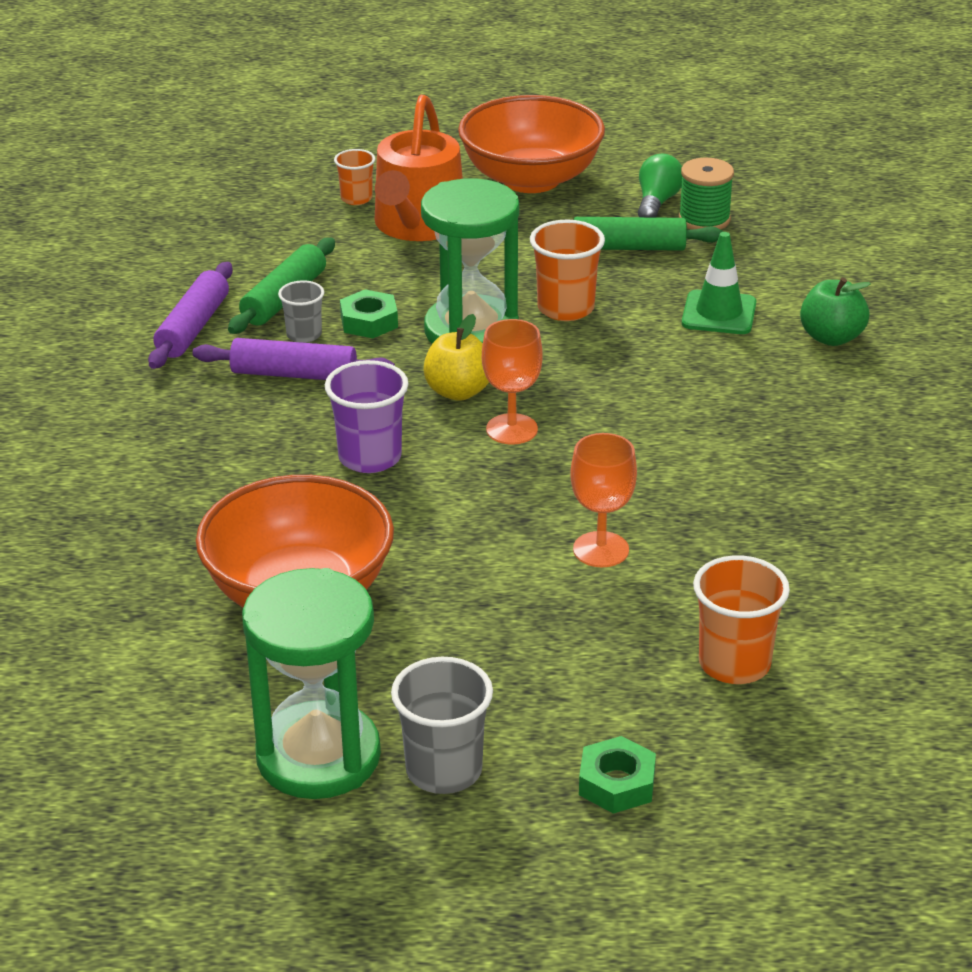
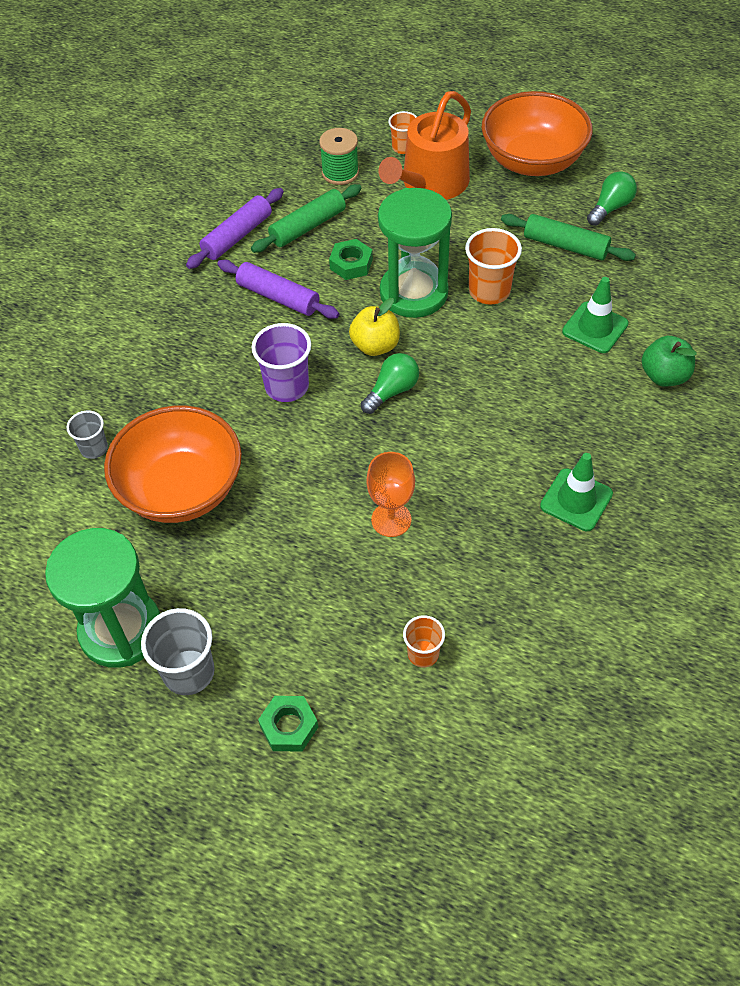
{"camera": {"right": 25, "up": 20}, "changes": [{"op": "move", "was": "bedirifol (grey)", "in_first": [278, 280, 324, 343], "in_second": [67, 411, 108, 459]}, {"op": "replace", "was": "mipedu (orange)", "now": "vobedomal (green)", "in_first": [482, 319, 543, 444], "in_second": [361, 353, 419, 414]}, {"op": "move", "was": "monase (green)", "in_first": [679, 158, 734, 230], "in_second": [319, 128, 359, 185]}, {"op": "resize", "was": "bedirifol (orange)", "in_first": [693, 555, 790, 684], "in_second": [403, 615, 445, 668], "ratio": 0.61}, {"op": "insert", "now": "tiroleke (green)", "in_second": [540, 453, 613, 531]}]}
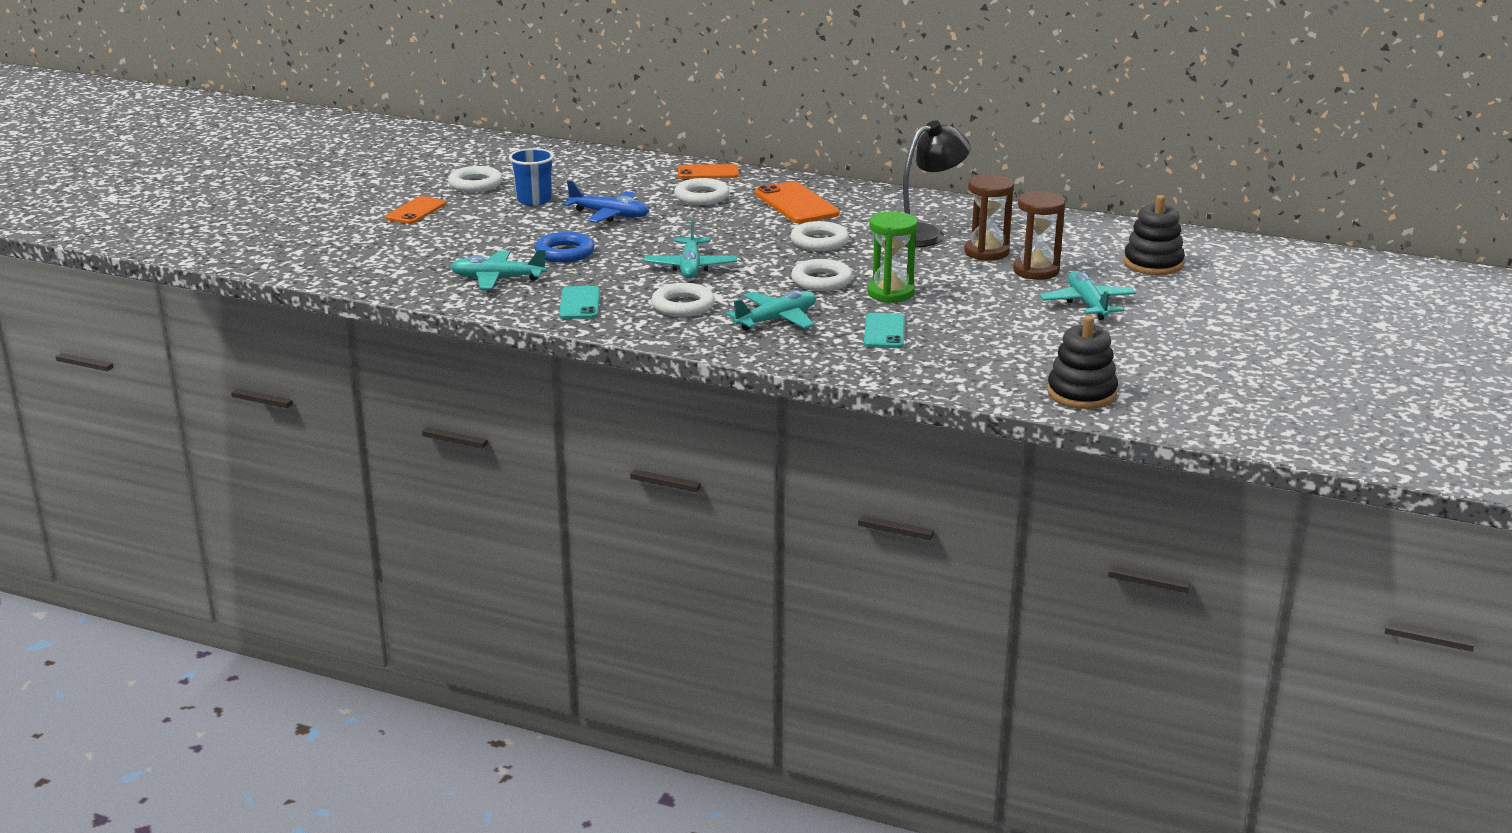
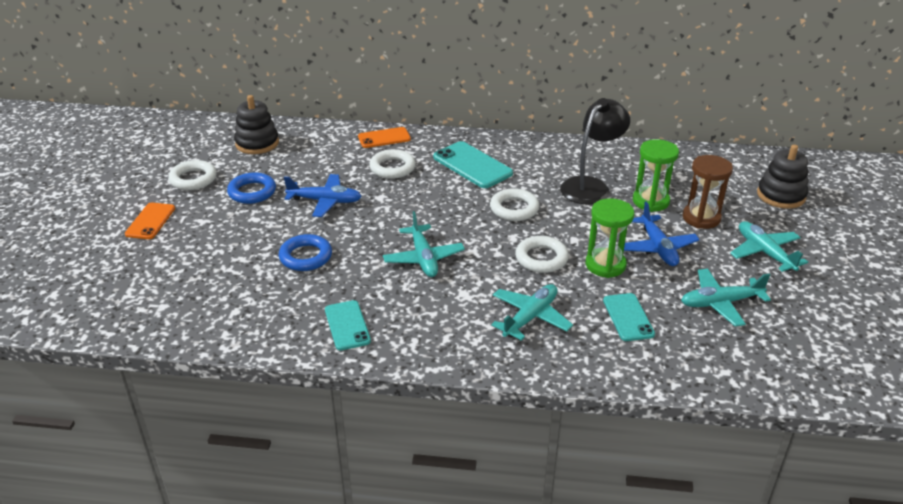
{"camera": {"right": -15, "up": 10}, "changes": [{"op": "move", "was": "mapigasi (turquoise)", "in_first": [450, 249, 547, 289], "in_second": [681, 269, 771, 326]}, {"op": "replace", "was": "bedirifol (blue)", "now": "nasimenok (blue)", "in_first": [509, 148, 554, 206], "in_second": [227, 172, 276, 204]}, {"op": "delete", "was": "nasimenok (white)", "in_first": [651, 283, 715, 317]}, {"op": "recolor", "was": "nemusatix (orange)", "now": "nemusatix (turquoise)", "in_first": [755, 181, 839, 223], "in_second": [433, 141, 513, 188]}, {"op": "recolor", "was": "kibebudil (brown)", "now": "kibebudil (green)", "in_first": [964, 174, 1014, 261], "in_second": [633, 139, 679, 212]}, {"op": "move", "was": "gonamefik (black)", "in_first": [1047, 316, 1118, 409], "in_second": [234, 95, 279, 154]}, {"op": "insert", "now": "mapigasi (blue)", "in_second": [624, 201, 700, 266]}]}
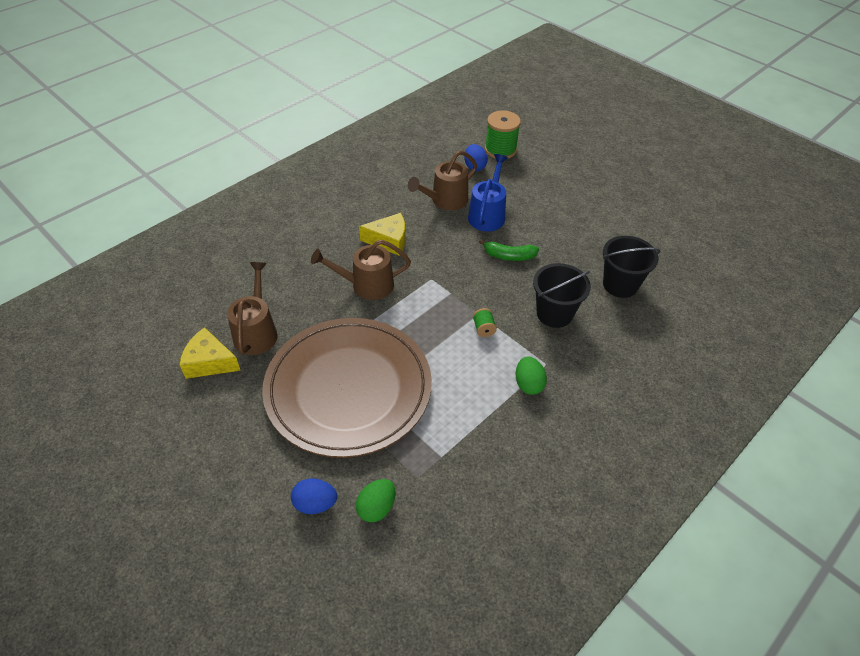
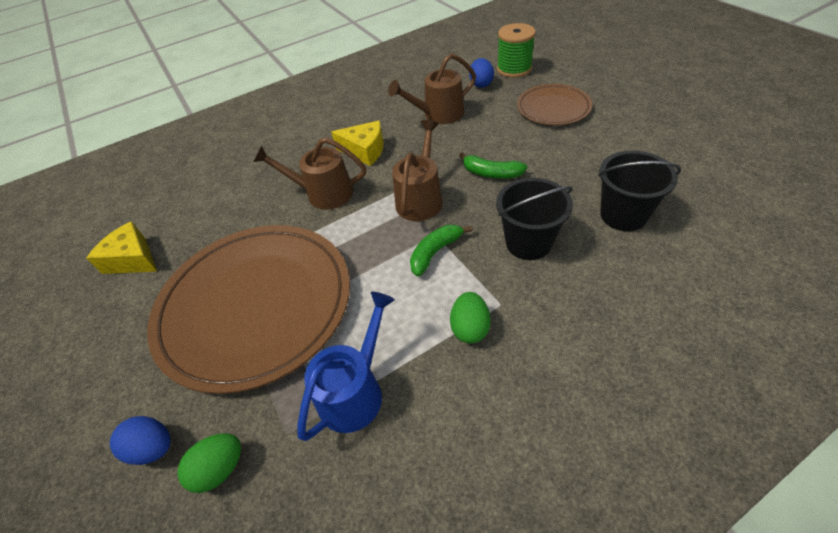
{"camera": {"right": 20, "up": 0}, "changes": [{"op": "move", "was": "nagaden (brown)", "in_first": [227, 262, 278, 355], "in_second": [392, 120, 443, 221]}, {"op": "move", "was": "nagaden (blue)", "in_first": [468, 154, 508, 231], "in_second": [298, 292, 395, 441]}, {"op": "replace", "was": "monase (green)", "now": "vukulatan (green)", "in_first": [473, 308, 497, 337], "in_second": [410, 225, 472, 277]}, {"op": "insert", "now": "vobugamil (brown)", "in_second": [517, 84, 592, 125]}]}
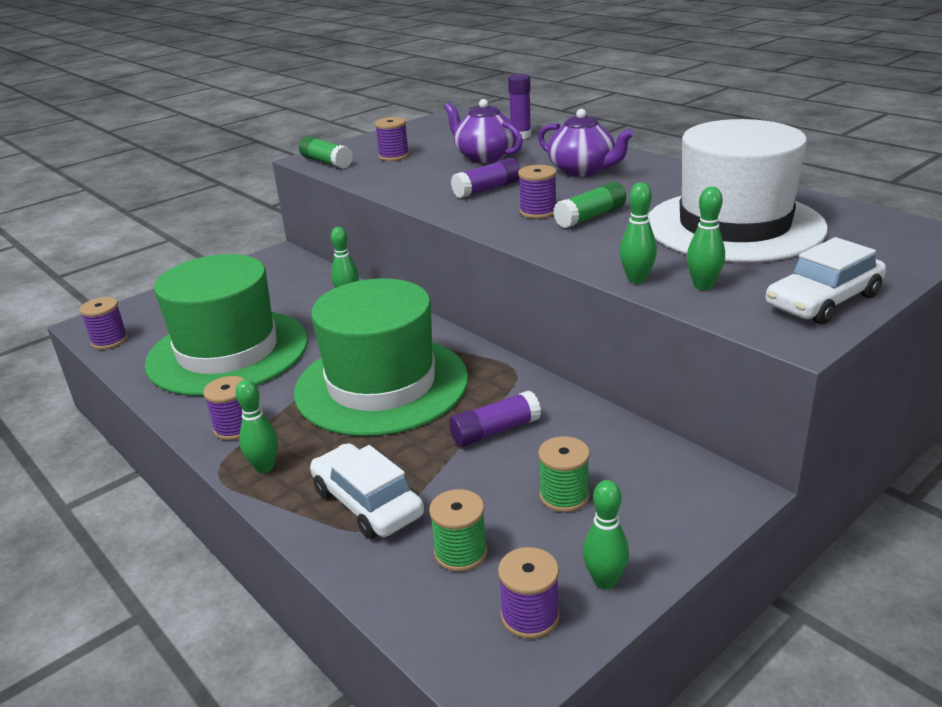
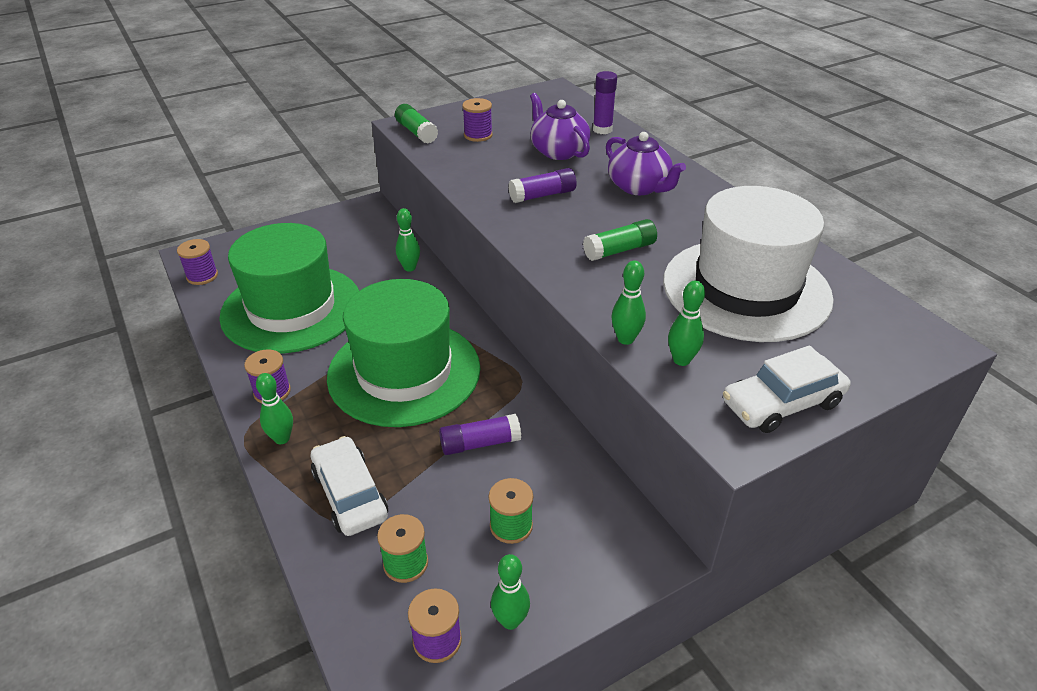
{"camera": {"right": 10, "up": 10}, "changes": [{"op": "delete", "was": "monase (purple)", "in_first": [518, 165, 557, 219]}]}
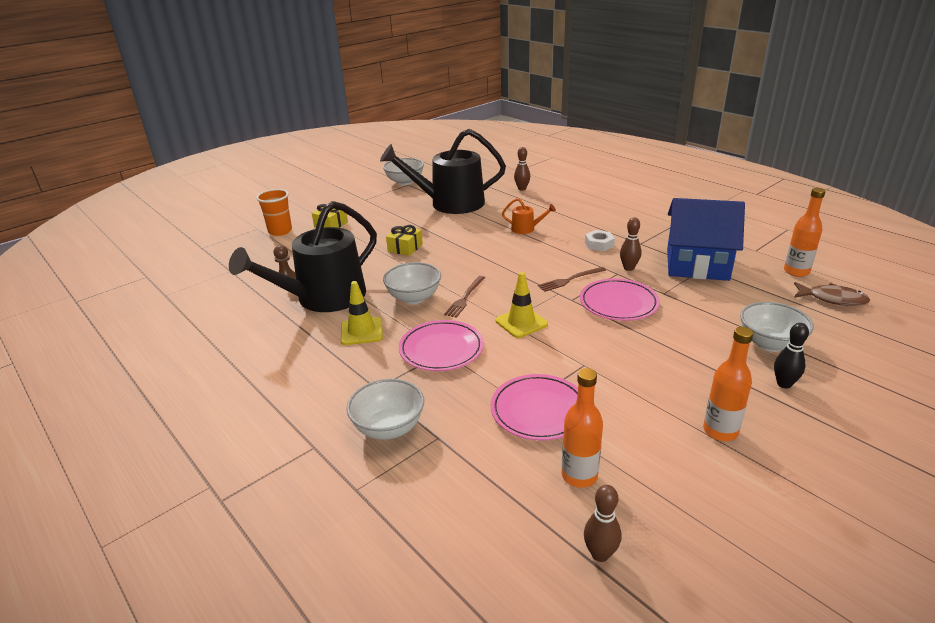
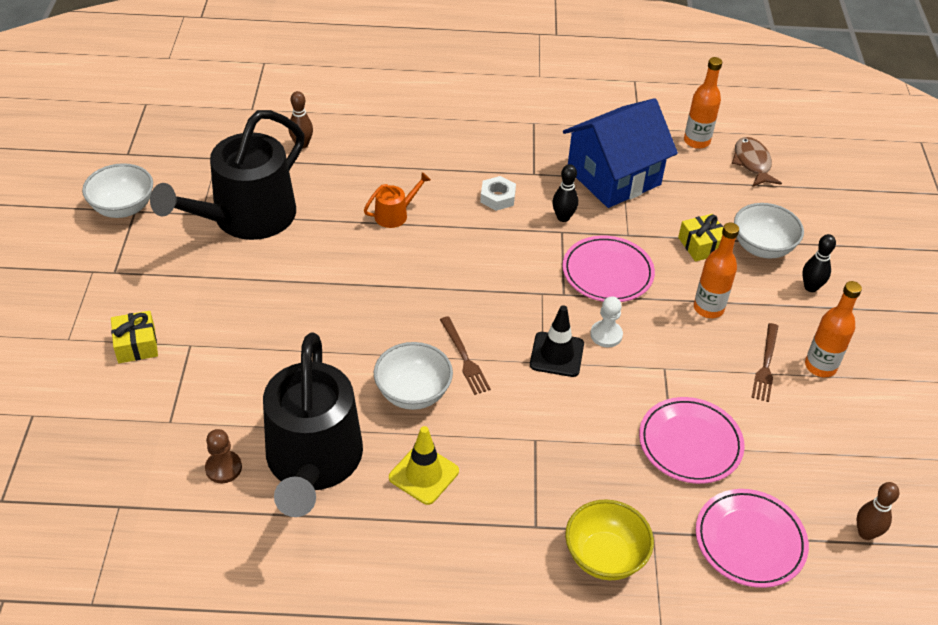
{"camera": {"right": -50, "up": 15}, "changes": [{"op": "delete", "was": "bedirifol (orange)", "in_first": [256, 189, 292, 236]}, {"op": "recolor", "was": "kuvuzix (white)", "now": "kuvuzix (yellow)", "in_first": [346, 379, 424, 440], "in_second": [565, 499, 654, 580]}, {"op": "move", "was": "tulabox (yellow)", "in_first": [386, 225, 423, 256], "in_second": [678, 214, 723, 262]}, {"op": "move", "was": "vobugamil (pink)", "in_first": [399, 320, 484, 371], "in_second": [696, 489, 809, 588]}, {"op": "recolor", "was": "tiroleke (yellow)", "now": "tiroleke (black)", "in_first": [495, 272, 548, 338], "in_second": [530, 305, 584, 377]}, {"op": "move", "was": "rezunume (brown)", "in_first": [538, 267, 606, 292], "in_second": [751, 323, 778, 402]}, {"op": "move", "was": "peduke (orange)", "in_first": [562, 368, 603, 488], "in_second": [694, 223, 739, 318]}, {"op": "recolor", "was": "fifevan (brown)", "now": "fifevan (black)", "in_first": [620, 217, 641, 271], "in_second": [552, 164, 578, 222]}, {"op": "rotate", "was": "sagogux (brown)", "in_first": [794, 282, 870, 306], "in_second": [732, 137, 782, 187], "clockwise": -75}, {"op": "insert", "now": "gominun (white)", "in_second": [590, 296, 623, 347]}]}
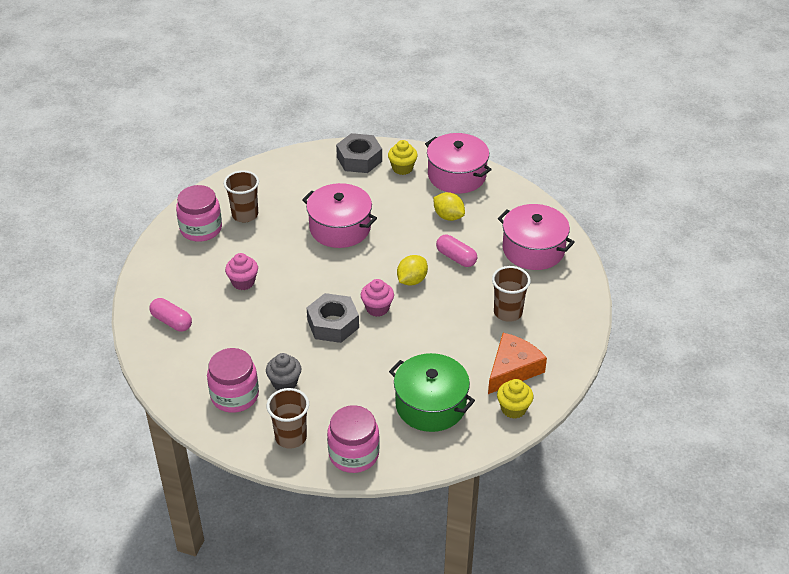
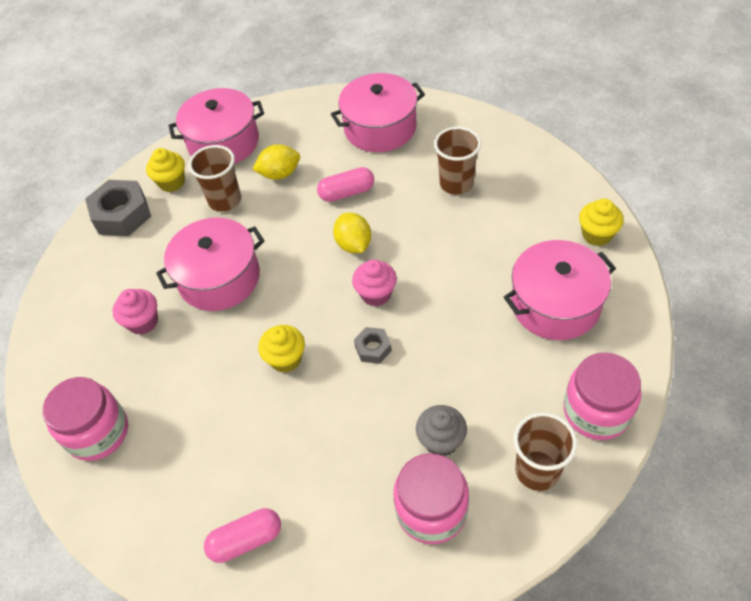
{"camera": {"right": -55, "up": 10}, "changes": [{"op": "move", "was": "bedirifol (brown)", "in_first": [224, 170, 259, 222], "in_second": [189, 145, 241, 212]}, {"op": "move", "was": "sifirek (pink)", "in_first": [225, 253, 258, 290], "in_second": [112, 289, 158, 335]}, {"op": "resize", "was": "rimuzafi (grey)", "in_first": [306, 293, 359, 343], "in_second": [354, 327, 392, 364], "ratio": 0.52}, {"op": "recolor", "was": "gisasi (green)", "now": "gisasi (pink)", "in_first": [389, 353, 475, 432], "in_second": [504, 240, 616, 340]}, {"op": "delete", "was": "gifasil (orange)", "in_first": [488, 333, 547, 394]}, {"op": "insert", "now": "sifirek (yellow)", "in_second": [258, 325, 305, 373]}]}
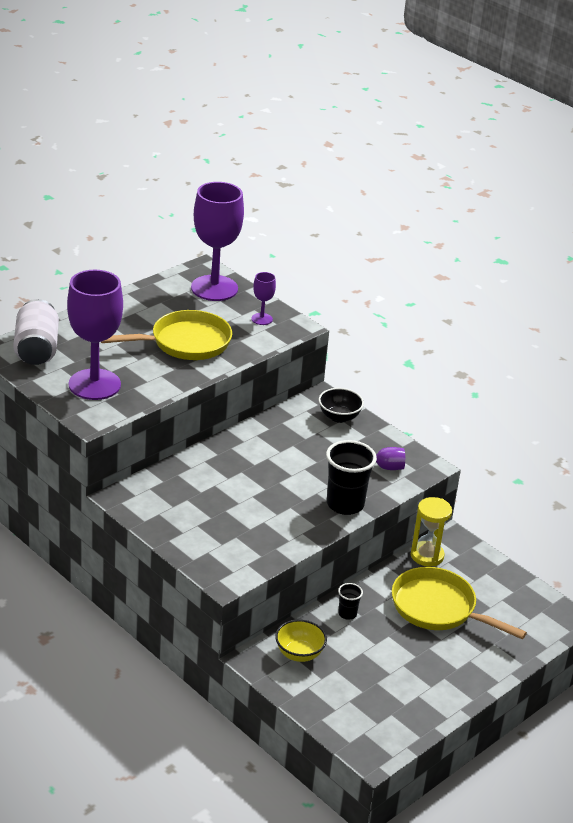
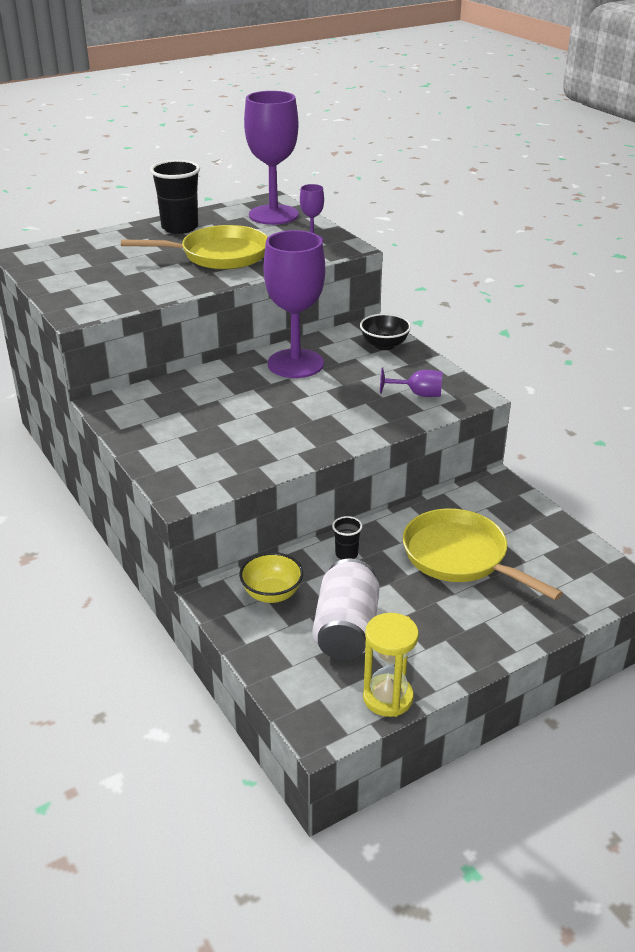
{"camera": {"right": 15, "up": 0}, "changes": [{"op": "move", "was": "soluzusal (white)", "in_first": [13, 299, 59, 365], "in_second": [312, 558, 380, 660]}, {"op": "move", "was": "mipedu (purple)", "in_first": [67, 270, 123, 400], "in_second": [264, 230, 325, 378]}, {"op": "move", "was": "bedirifol (black)", "in_first": [326, 440, 377, 515], "in_second": [150, 160, 200, 234]}, {"op": "move", "was": "kibebudil (yellow)", "in_first": [411, 497, 452, 567], "in_second": [363, 613, 419, 717]}]}
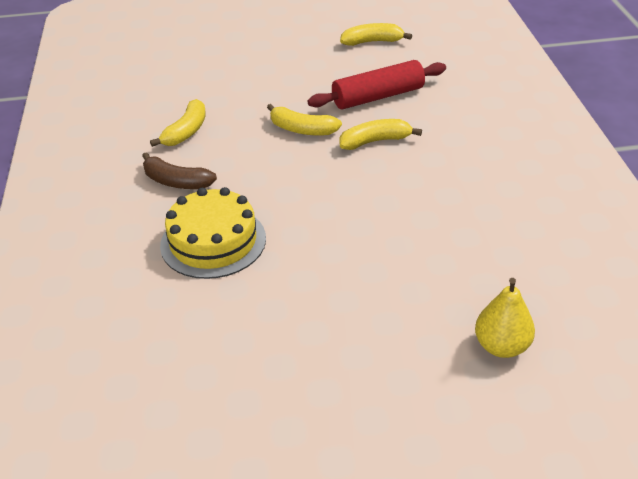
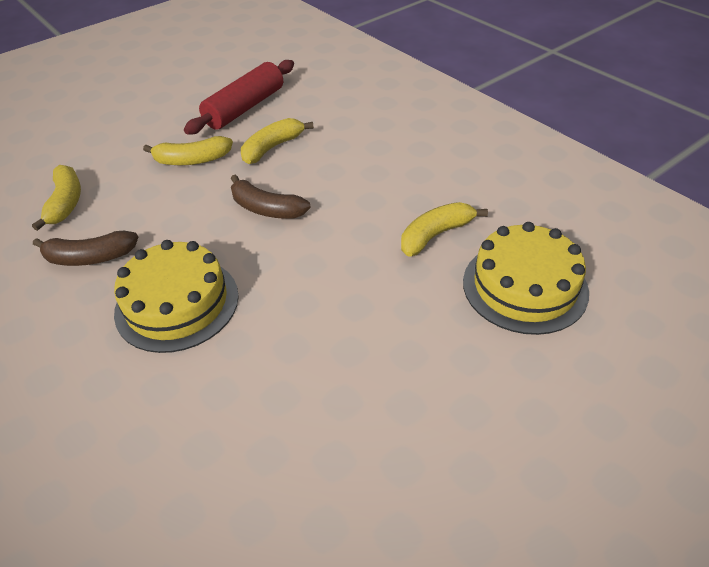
{"camera": {"right": -30, "up": 5}, "changes": [{"op": "move", "was": "vukulatan (yellow)", "in_first": [340, 23, 412, 46], "in_second": [401, 202, 488, 257]}, {"op": "replace", "was": "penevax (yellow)", "now": "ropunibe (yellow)", "in_first": [475, 278, 535, 358], "in_second": [463, 222, 589, 335]}, {"op": "insert", "now": "vukulatan (brown)", "in_second": [231, 174, 311, 219]}]}
